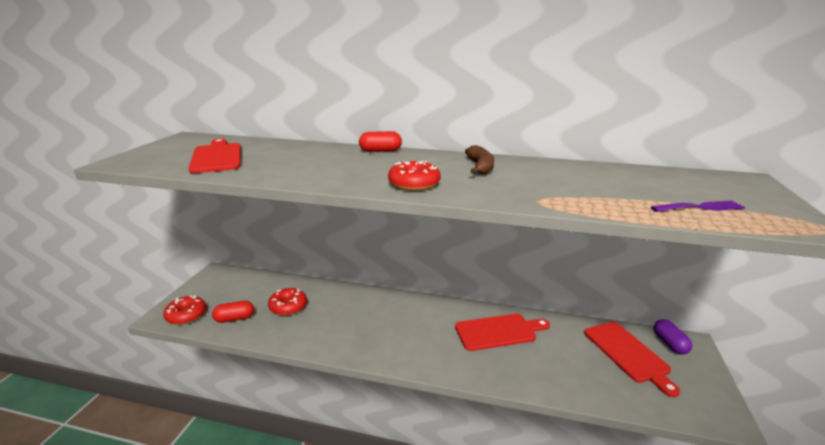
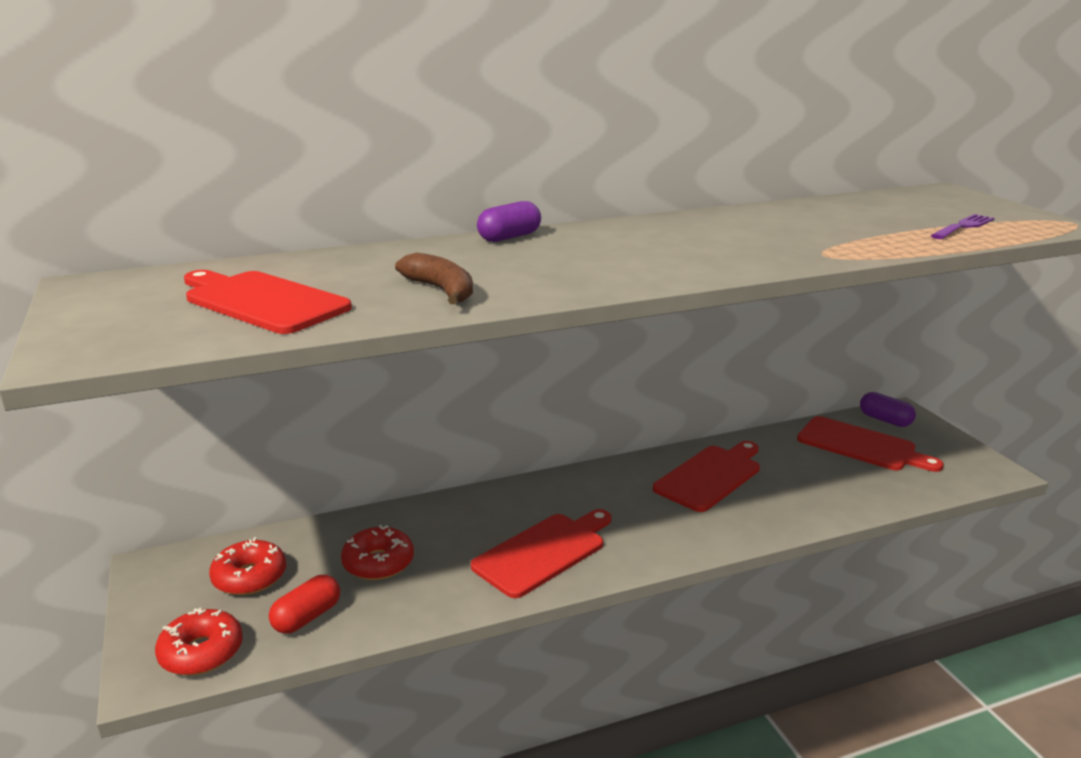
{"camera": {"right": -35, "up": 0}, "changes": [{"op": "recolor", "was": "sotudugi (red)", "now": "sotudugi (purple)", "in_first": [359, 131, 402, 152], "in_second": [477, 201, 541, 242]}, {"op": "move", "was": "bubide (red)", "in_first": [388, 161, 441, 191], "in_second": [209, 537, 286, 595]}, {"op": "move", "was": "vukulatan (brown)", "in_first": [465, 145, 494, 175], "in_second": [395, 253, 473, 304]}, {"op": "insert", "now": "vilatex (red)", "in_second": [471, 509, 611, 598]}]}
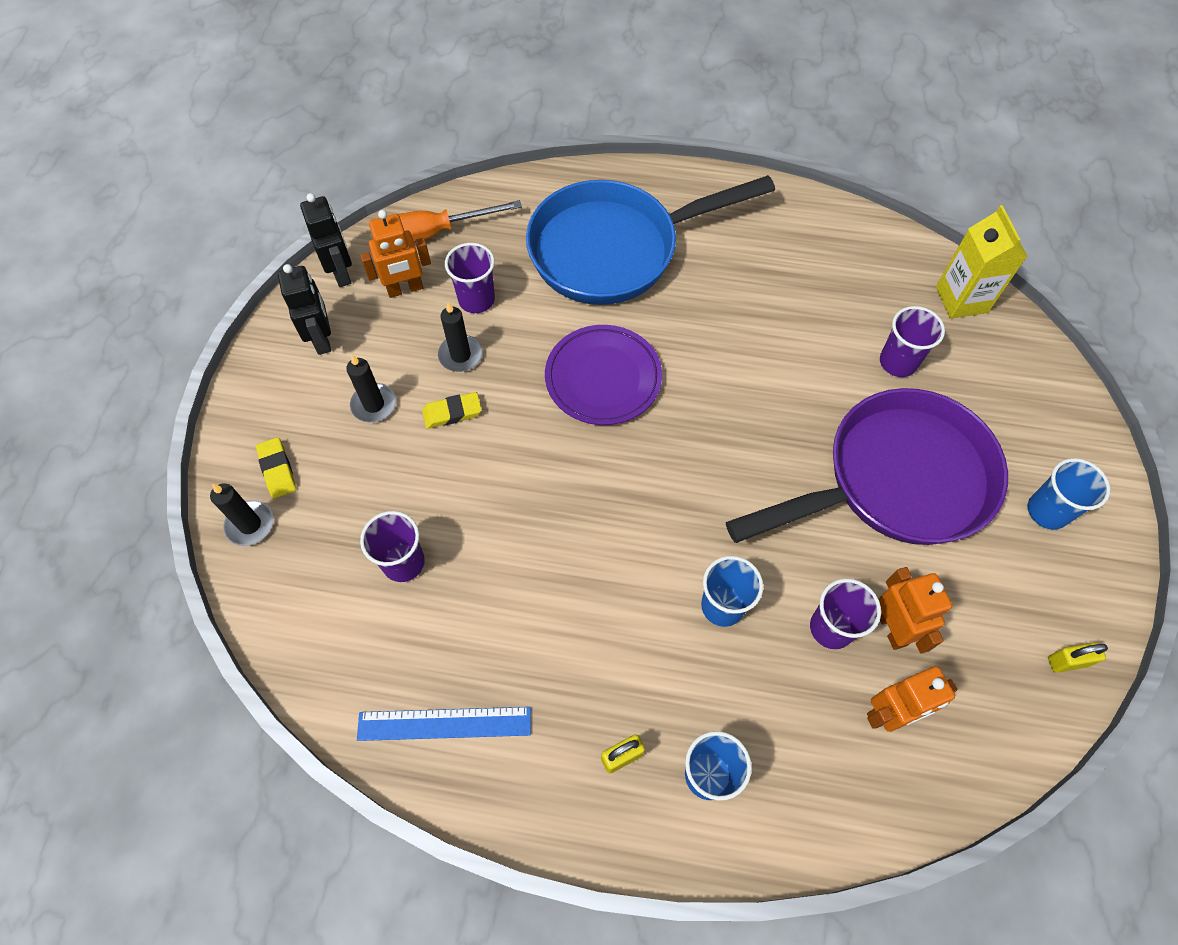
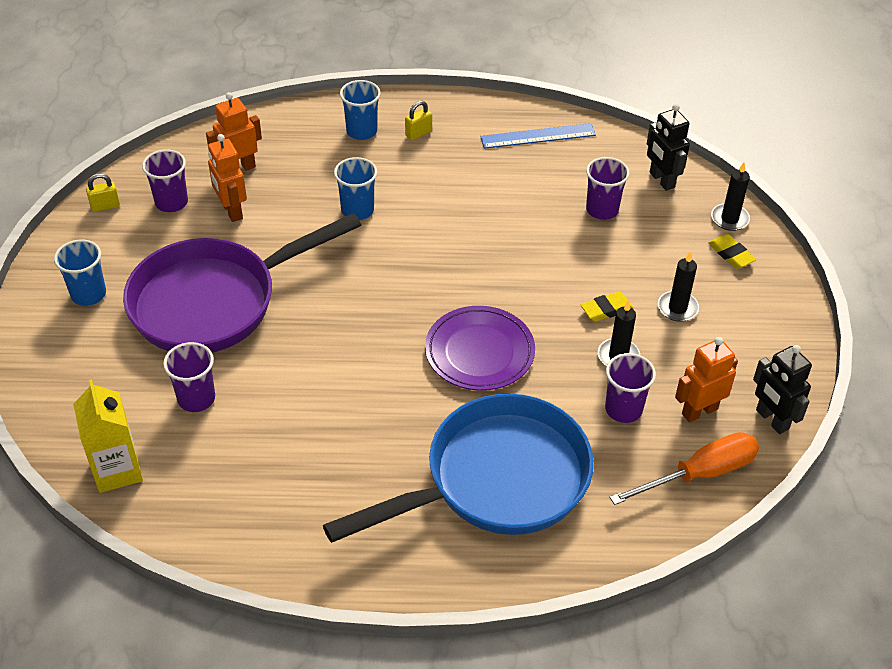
{"camera": {"right": 170, "up": -15}, "changes": [{"op": "move", "was": "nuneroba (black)", "in_first": [278, 264, 331, 355], "in_second": [647, 104, 690, 191]}, {"op": "move", "was": "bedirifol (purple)", "in_first": [810, 578, 881, 649], "in_second": [142, 149, 188, 212]}]}
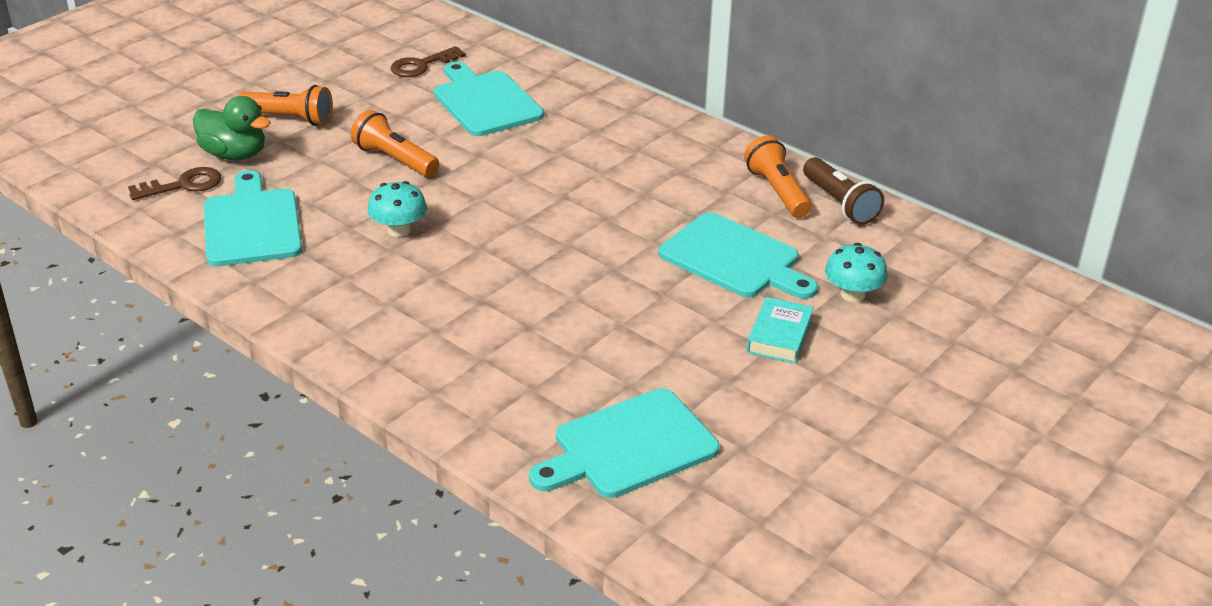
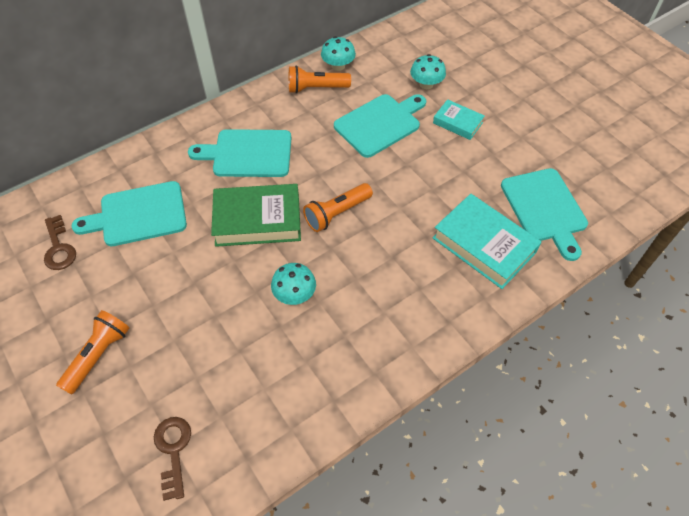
{"camera": {"right": -75, "up": 20}, "changes": [{"op": "delete", "was": "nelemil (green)", "in_first": [193, 96, 271, 160]}, {"op": "move", "was": "vilatex (turquoise)", "in_first": [204, 170, 302, 266], "in_second": [188, 129, 291, 177]}, {"op": "move", "was": "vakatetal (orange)", "in_first": [351, 110, 439, 177], "in_second": [303, 183, 373, 232]}, {"op": "replace", "was": "vakatetal (brown)", "now": "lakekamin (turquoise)", "in_first": [803, 157, 884, 225], "in_second": [321, 36, 356, 71]}, {"op": "insert", "now": "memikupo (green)", "in_second": [211, 184, 301, 247]}, {"op": "insert", "now": "memikupo (turquoise)", "in_second": [433, 194, 541, 289]}]}
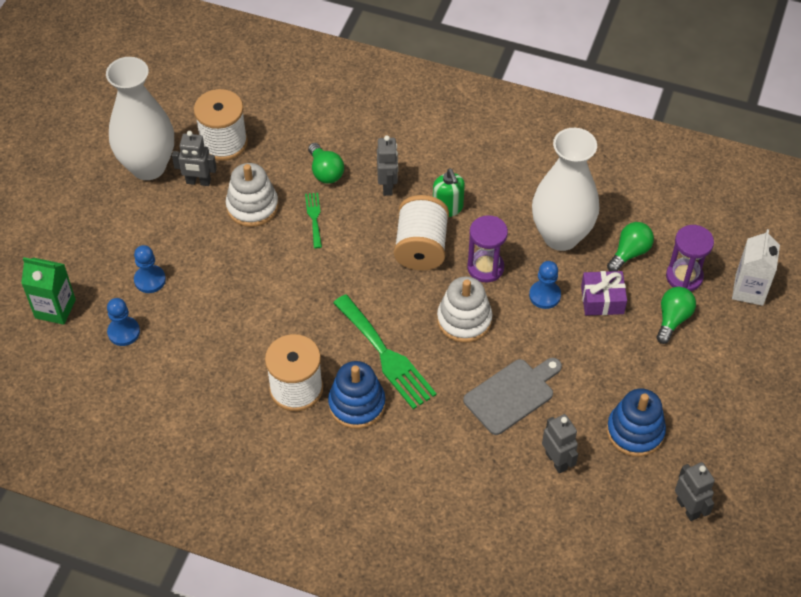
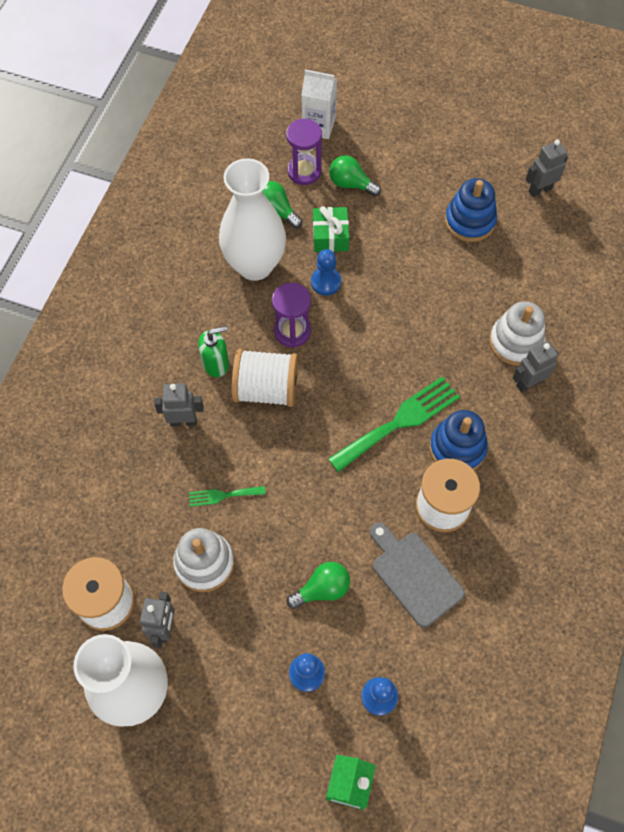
{"camera": {"right": -90, "up": 10}, "changes": [{"op": "move", "was": "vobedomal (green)", "in_first": [308, 143, 344, 184], "in_second": [286, 562, 350, 609]}, {"op": "move", "was": "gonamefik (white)", "in_first": [437, 276, 492, 343], "in_second": [489, 301, 546, 366]}, {"op": "move", "was": "vilatex (grey)", "in_first": [463, 358, 562, 435], "in_second": [370, 523, 465, 627]}, {"op": "move", "was": "nuneroba (grey)", "in_first": [542, 414, 578, 473], "in_second": [513, 341, 559, 392]}, {"op": "recolor", "was": "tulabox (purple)", "now": "tulabox (green)", "in_first": [581, 271, 627, 316], "in_second": [313, 206, 349, 252]}]}
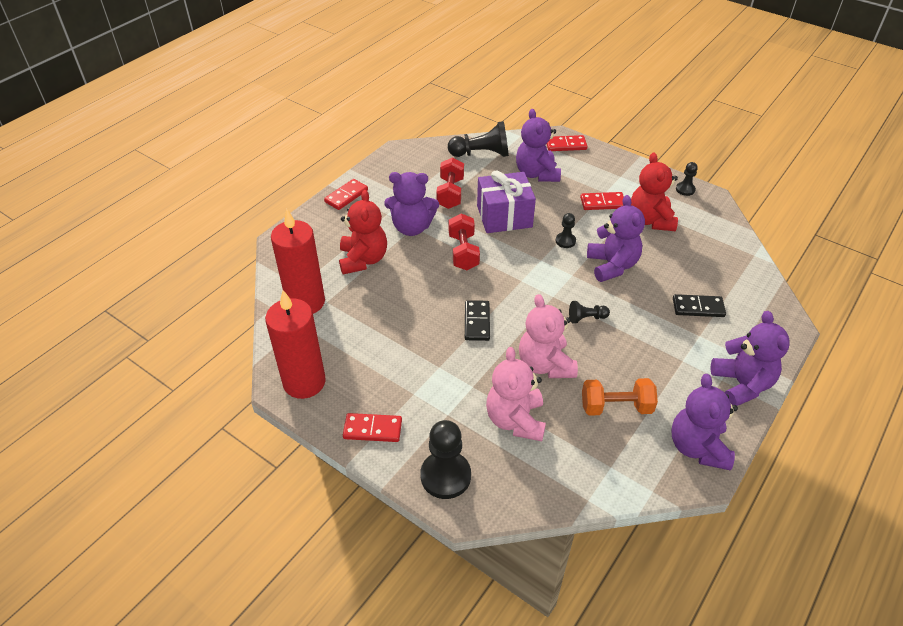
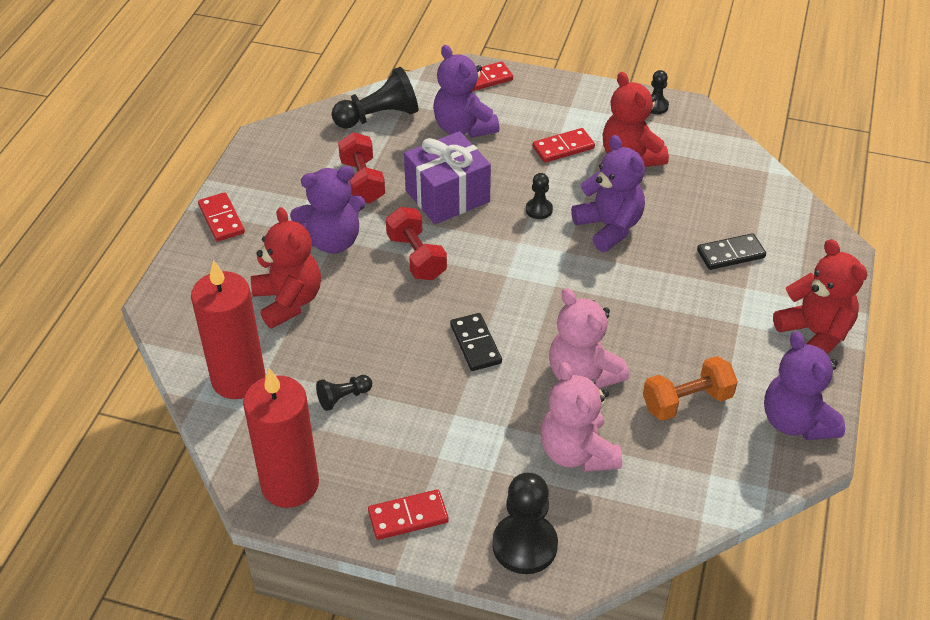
{"camera": {"right": -20, "up": 0}, "changes": [{"op": "rotate", "was": "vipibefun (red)", "in_first": [324, 179, 368, 210], "in_second": [198, 192, 245, 242], "clockwise": -45}, {"op": "move", "was": "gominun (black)", "in_first": [569, 301, 610, 323], "in_second": [316, 375, 372, 411]}, {"op": "recolor", "was": "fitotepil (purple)", "now": "fitotepil (red)", "in_first": [711, 311, 790, 406], "in_second": [773, 239, 867, 354]}]}
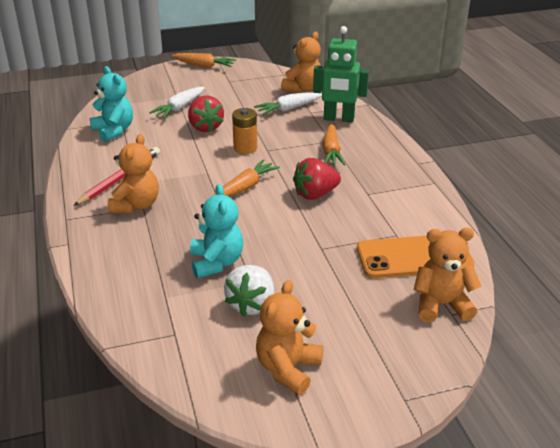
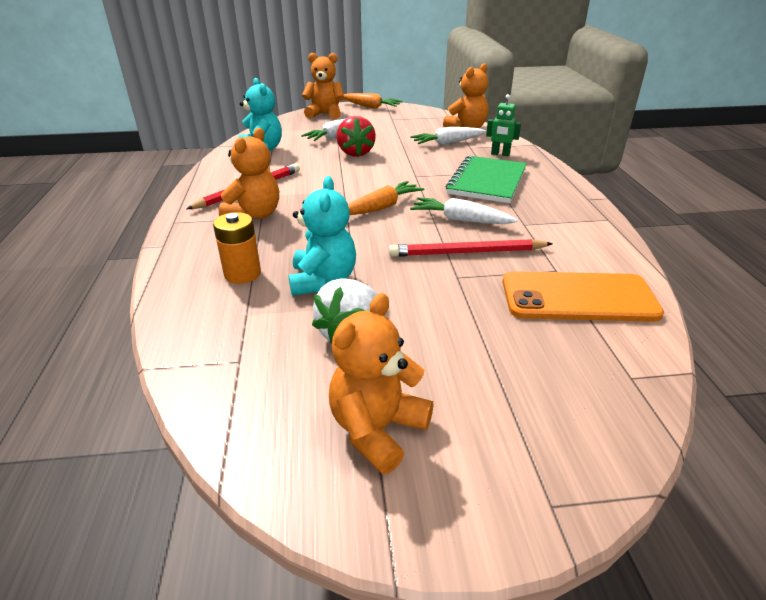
{"camera": {"right": 10, "up": 0}, "changes": [{"op": "move", "was": "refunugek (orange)", "in_first": [232, 108, 257, 154], "in_second": [213, 212, 261, 284]}, {"op": "replace", "was": "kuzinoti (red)", "now": "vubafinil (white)", "in_first": [293, 158, 341, 200], "in_second": [410, 197, 518, 224]}, {"op": "resize", "was": "nuneroba (green)", "in_first": [313, 26, 369, 122], "in_second": [486, 94, 521, 156], "ratio": 0.55}, {"op": "replace", "was": "vubafinil (orange)", "now": "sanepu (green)", "in_first": [323, 124, 345, 166], "in_second": [446, 156, 527, 203]}, {"op": "move", "was": "fitotepil (orange)", "in_first": [414, 228, 482, 323], "in_second": [302, 53, 344, 119]}, {"op": "insert", "now": "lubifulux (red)", "in_second": [389, 239, 553, 257]}]}
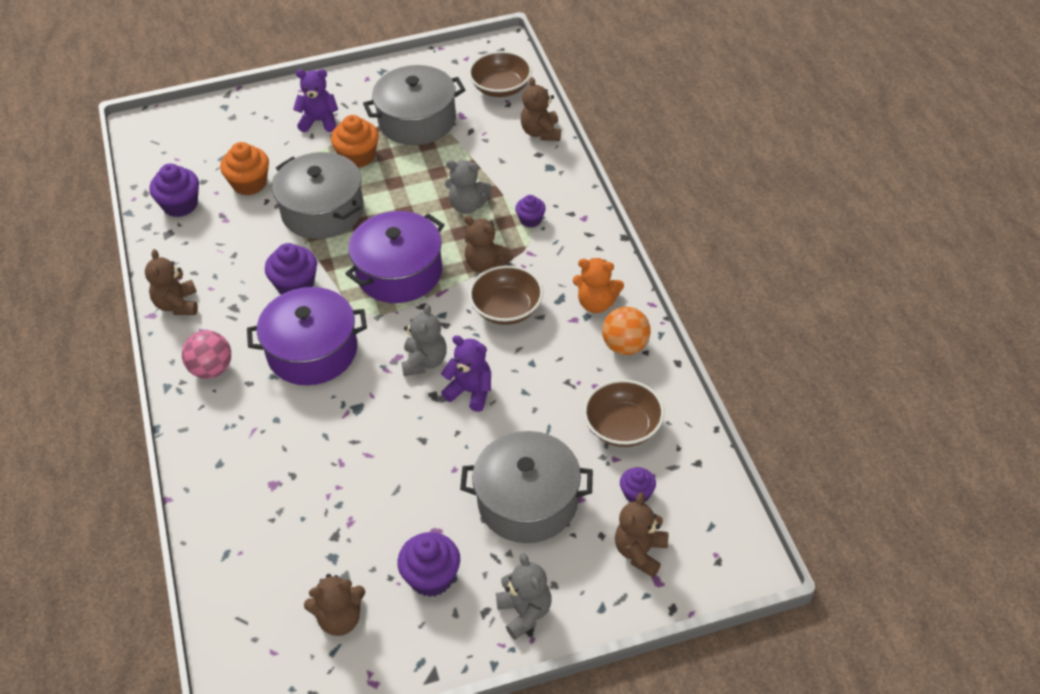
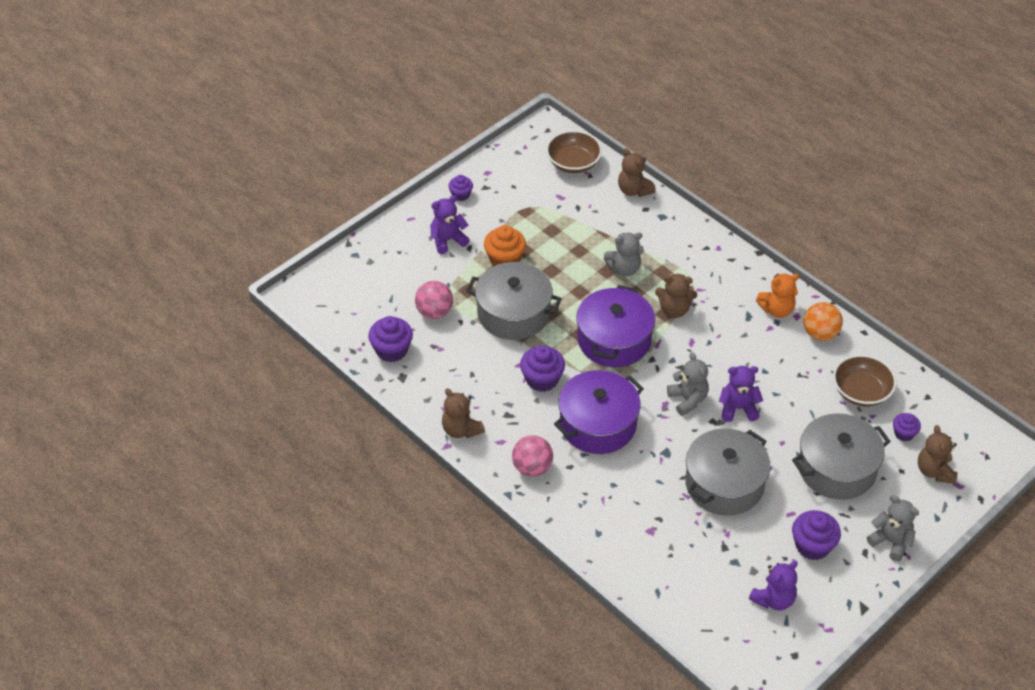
{"camera": {"right": -30, "up": 0}, "changes": [{"op": "replace", "was": "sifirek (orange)", "now": "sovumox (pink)", "in_first": [220, 142, 269, 196], "in_second": [415, 281, 453, 319]}, {"op": "recolor", "was": "fitotepil (brown)", "now": "fitotepil (purple)", "in_first": [304, 574, 365, 636], "in_second": [749, 561, 798, 610]}, {"op": "move", "was": "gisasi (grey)", "in_first": [363, 65, 465, 145], "in_second": [685, 429, 771, 515]}, {"op": "delete", "was": "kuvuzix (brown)", "in_first": [469, 265, 543, 325]}, {"op": "move", "was": "sifirek (purple)", "in_first": [515, 195, 546, 228], "in_second": [449, 175, 473, 201]}]}
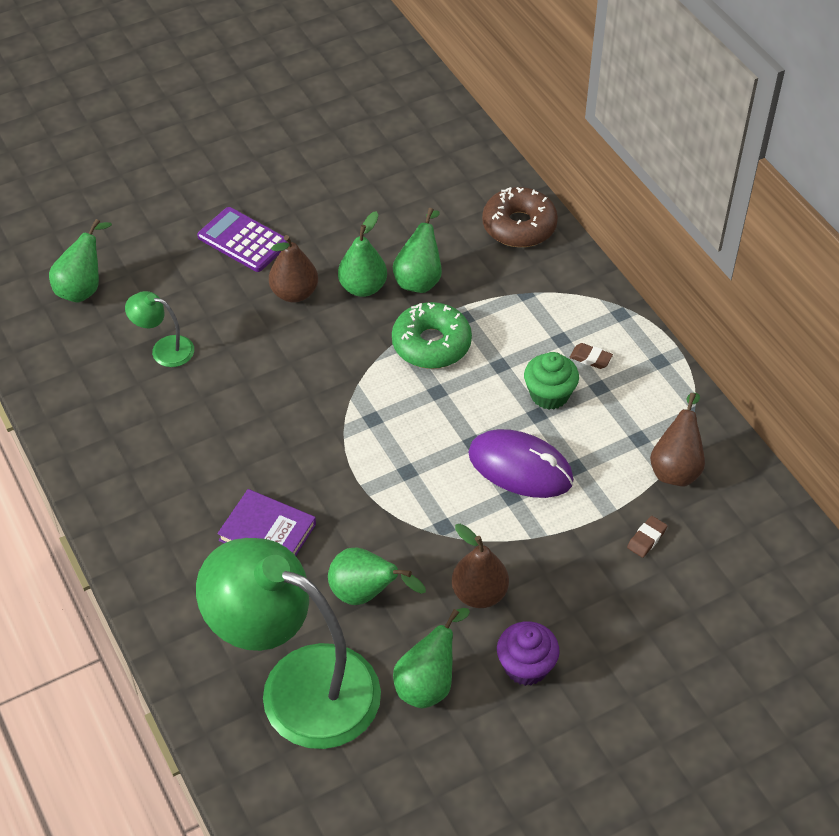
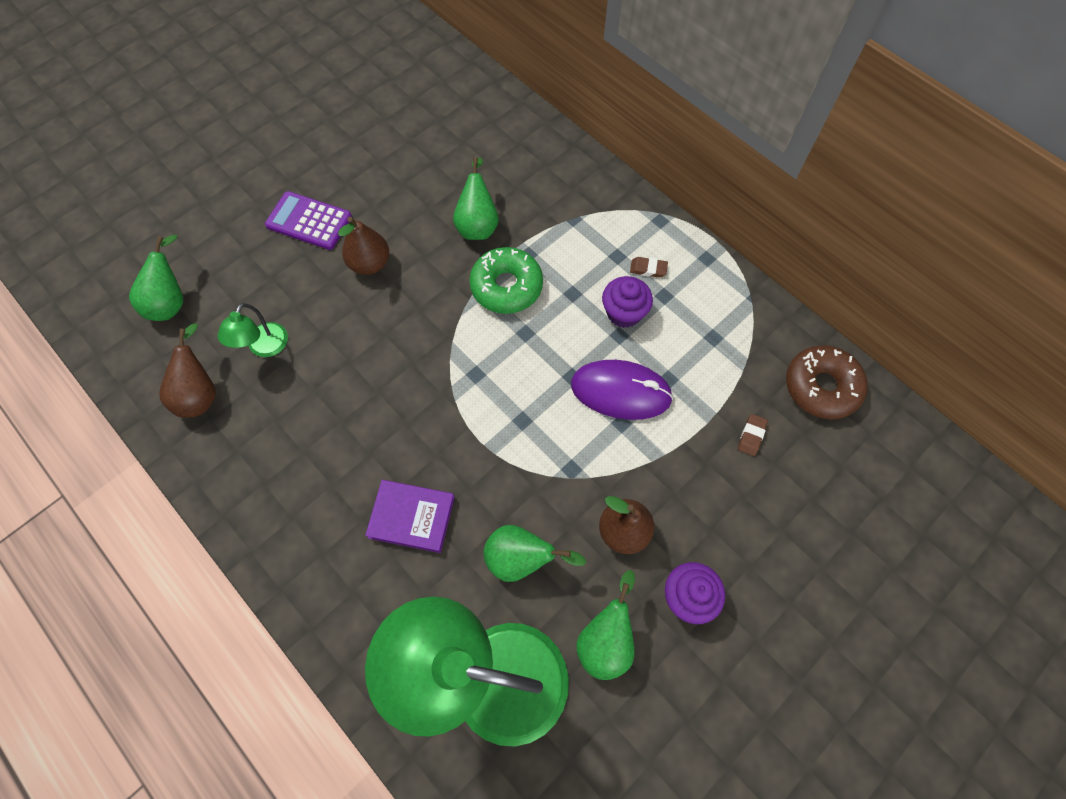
{"camera": {"right": -15, "up": 15}, "changes": [{"op": "rotate", "was": "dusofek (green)", "in_first": [125, 291, 194, 367], "in_second": [218, 303, 288, 357], "clockwise": -75}, {"op": "delete", "was": "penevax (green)", "in_first": [338, 211, 387, 297]}, {"op": "move", "was": "bubide (brown)", "in_first": [482, 187, 558, 247], "in_second": [786, 345, 868, 419]}, {"op": "recolor", "was": "sifirek (green)", "now": "sifirek (purple)", "in_first": [524, 352, 579, 410], "in_second": [602, 276, 653, 328]}, {"op": "move", "was": "penevax (brown)", "in_first": [650, 393, 705, 487], "in_second": [159, 323, 216, 418]}]}
